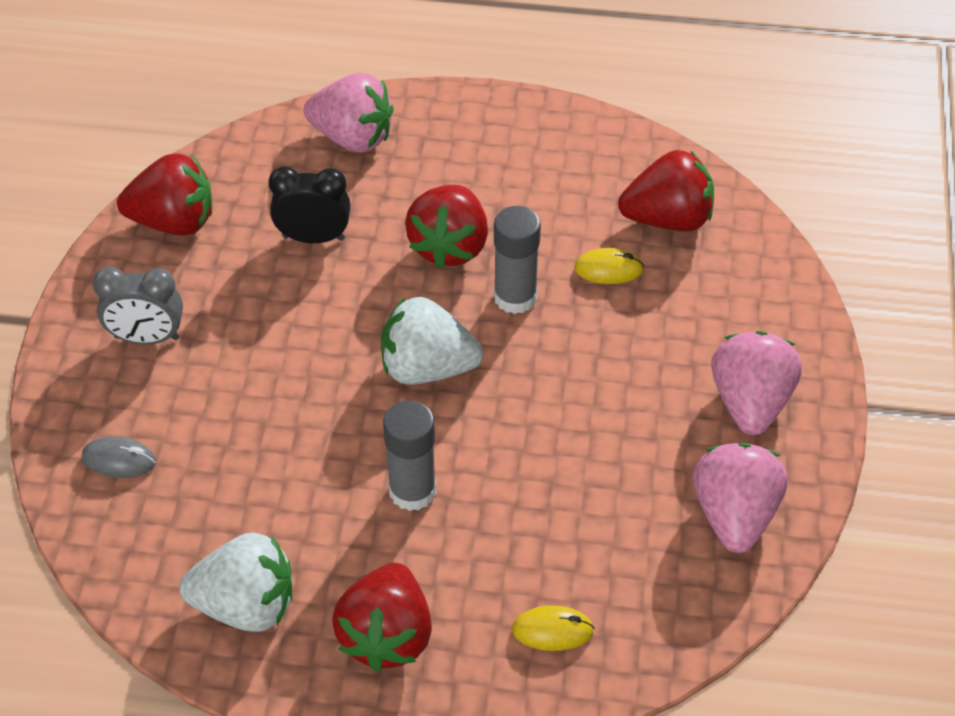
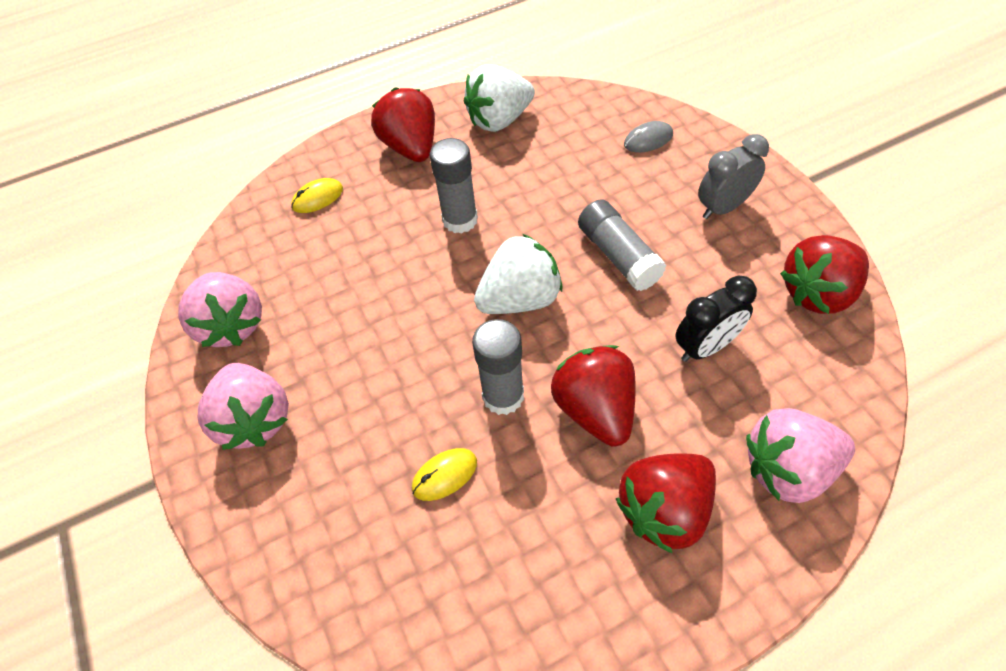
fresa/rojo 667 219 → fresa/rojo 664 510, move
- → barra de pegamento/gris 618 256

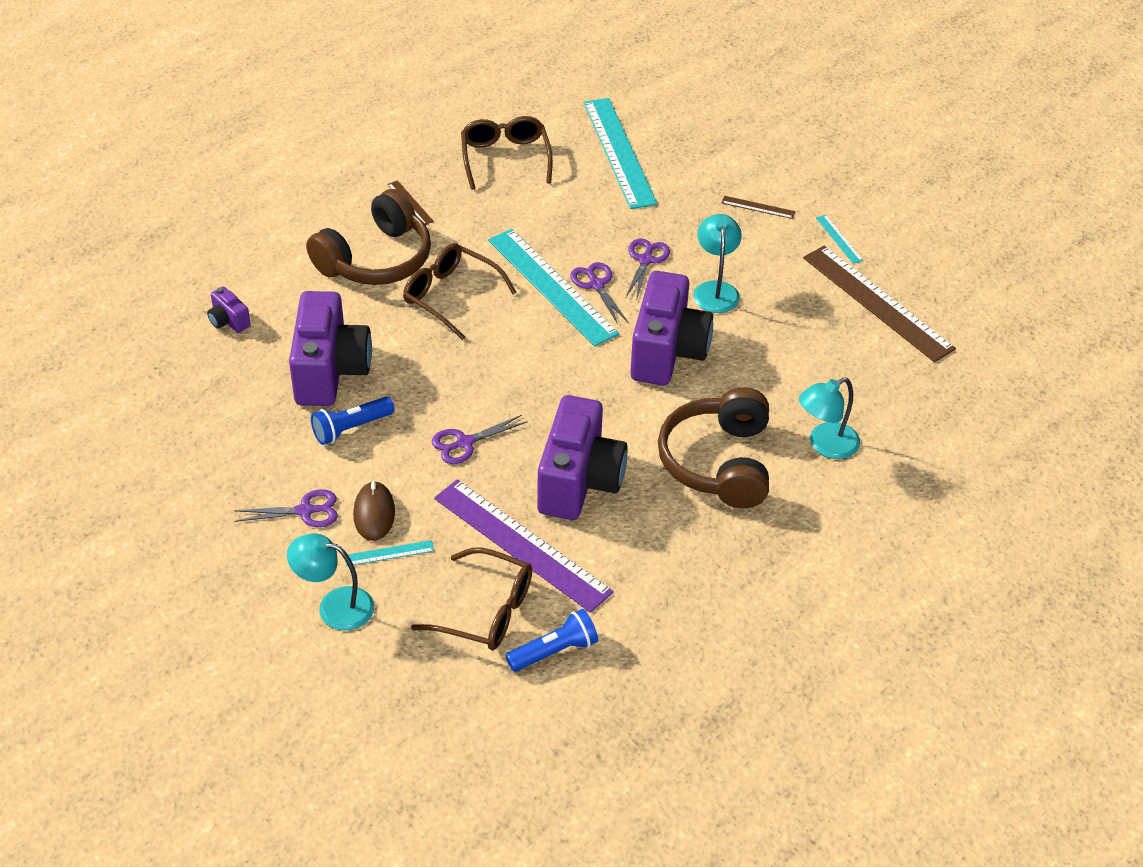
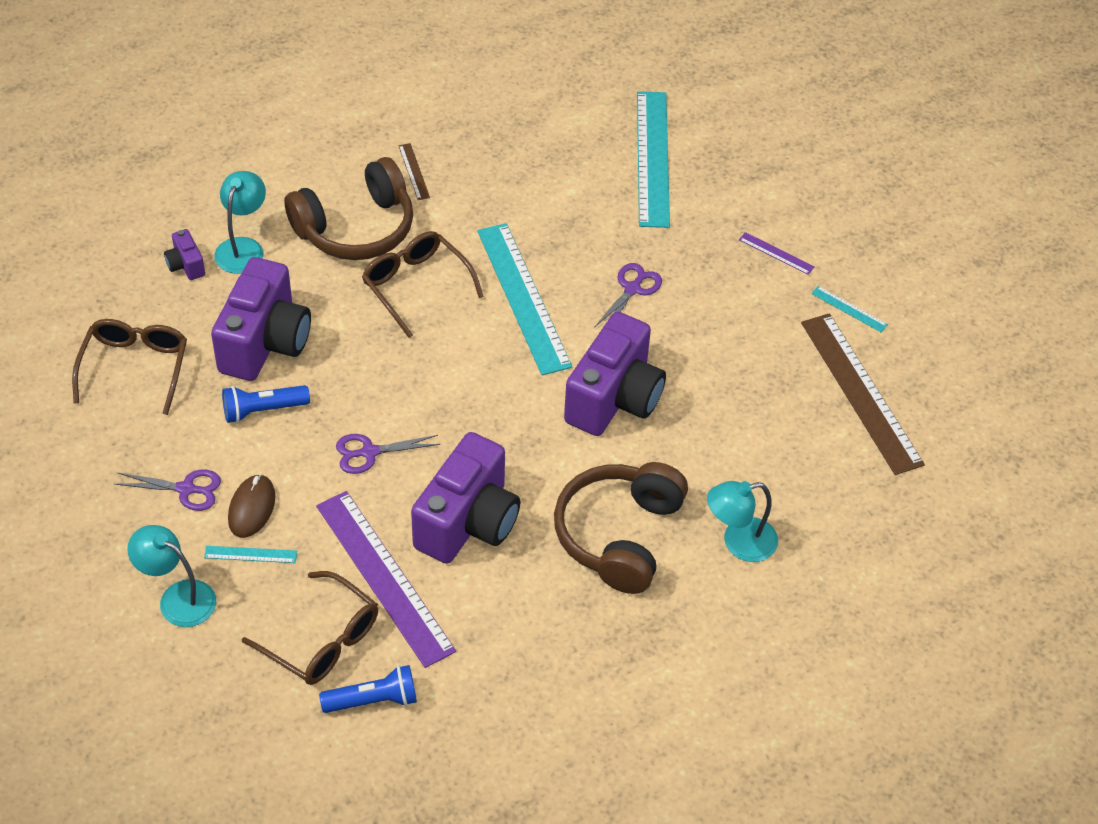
gafas/marrón 505 158 → gafas/marrón 135 367, move
tijeras/morado 596 285 → -
lámpara/turquesa 715 290 → lámpara/turquesa 243 247, move
regla/marrón 758 207 → regla/morado 776 253
regla/turquesa 839 239 → regla/turquesa 849 309, 45 degrees counterclockwise

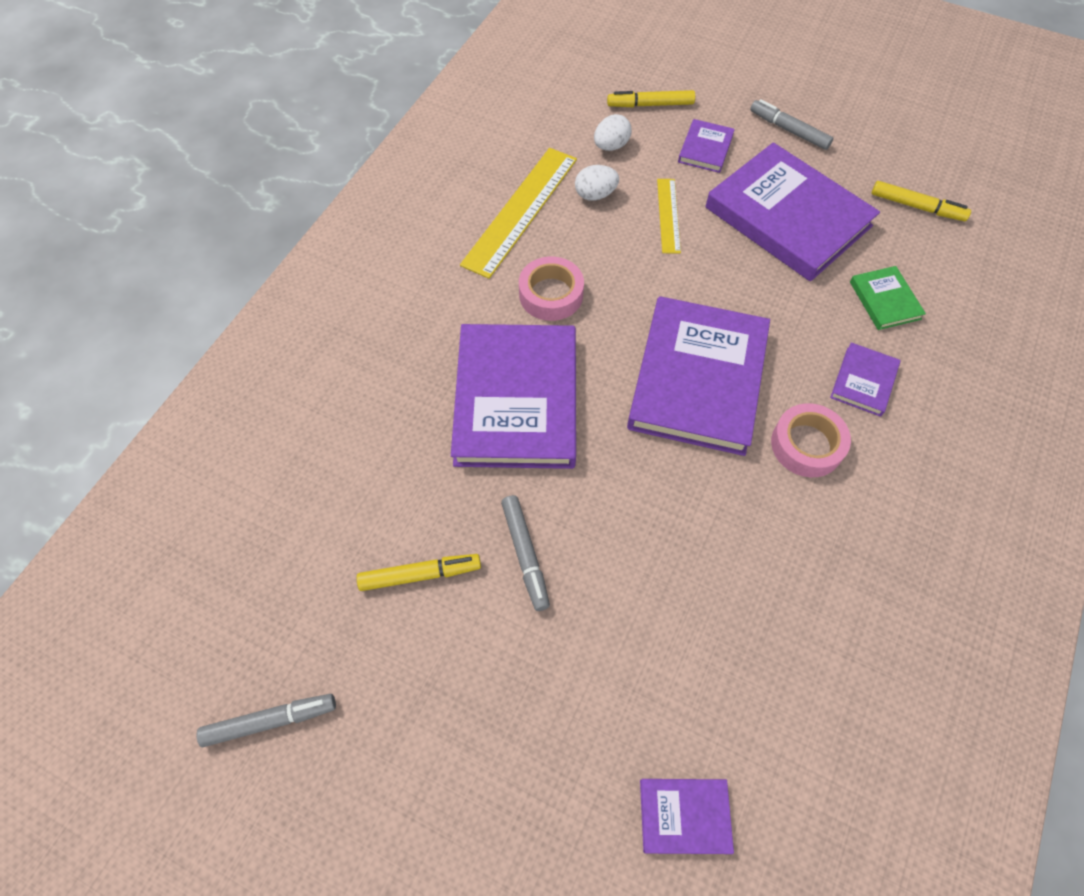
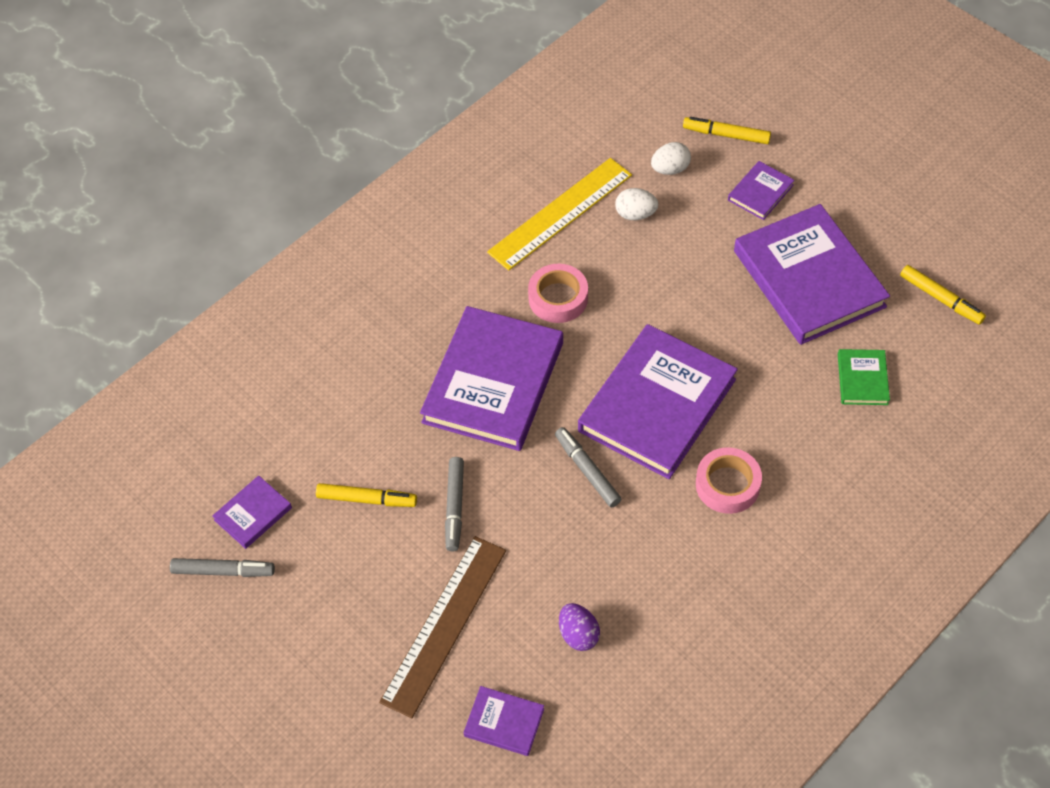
regla/amarillo 668 215 → -
rotulador/gris 789 130 → rotulador/gris 587 470, move
libro/morado 863 381 → libro/morado 253 514, move
- → regla/marrón 444 625
- → huevo/morado 578 634

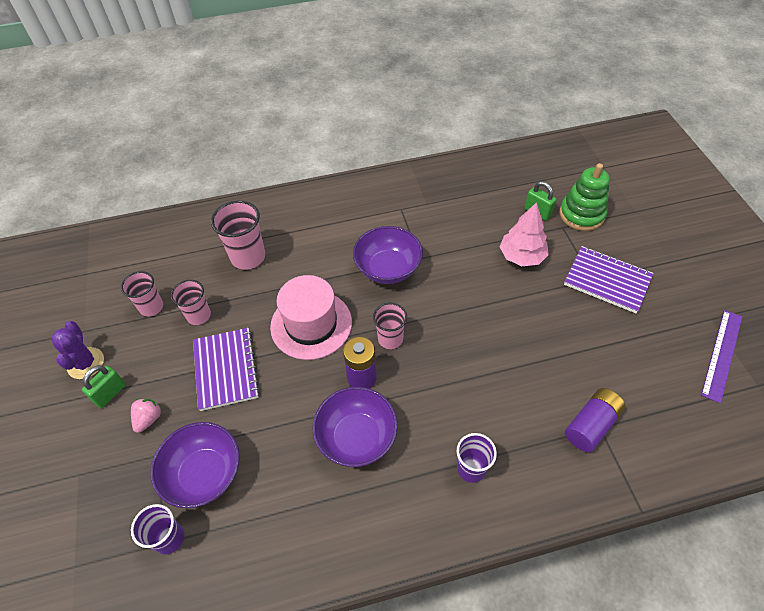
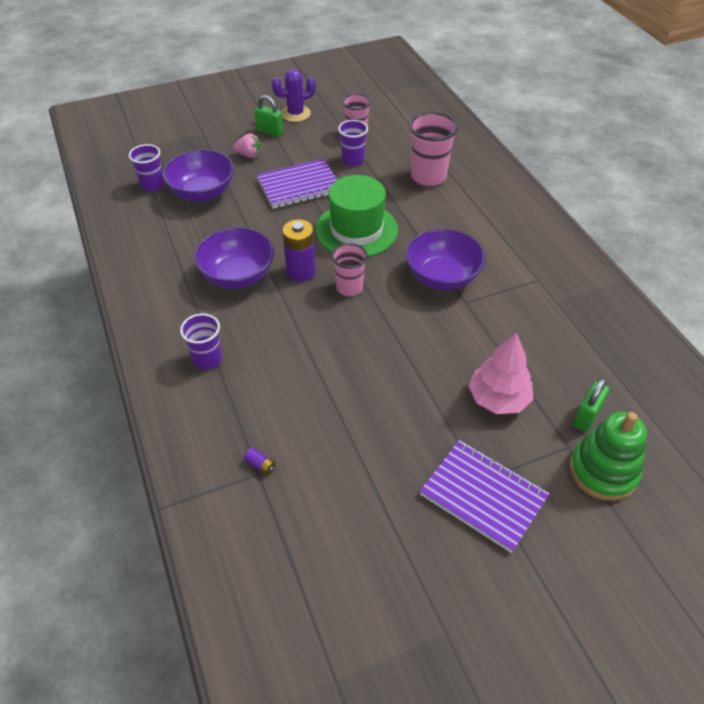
vaso/rosa 199 315 → vaso/morado 353 160
sombrero/rosa 311 324 → sombrero/verde 356 230
cuaderno/morado 607 281 → cuaderno/morado 483 496, 75 degrees counterclockwise
pila/morado 591 425 → pila/morado 260 465, x0.42
regla/morado 721 354 → -

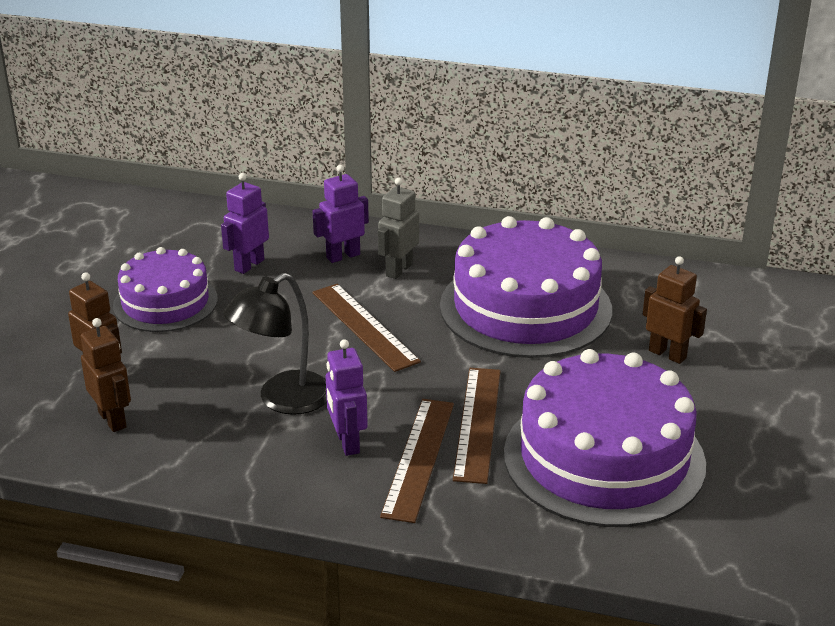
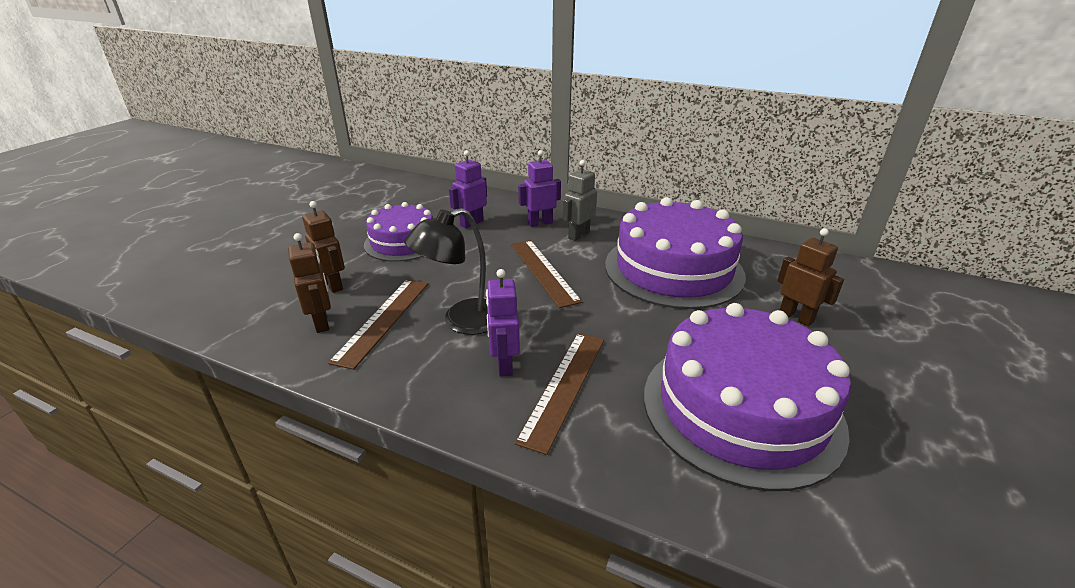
regla/marrón 478 423 → regla/marrón 383 320, move

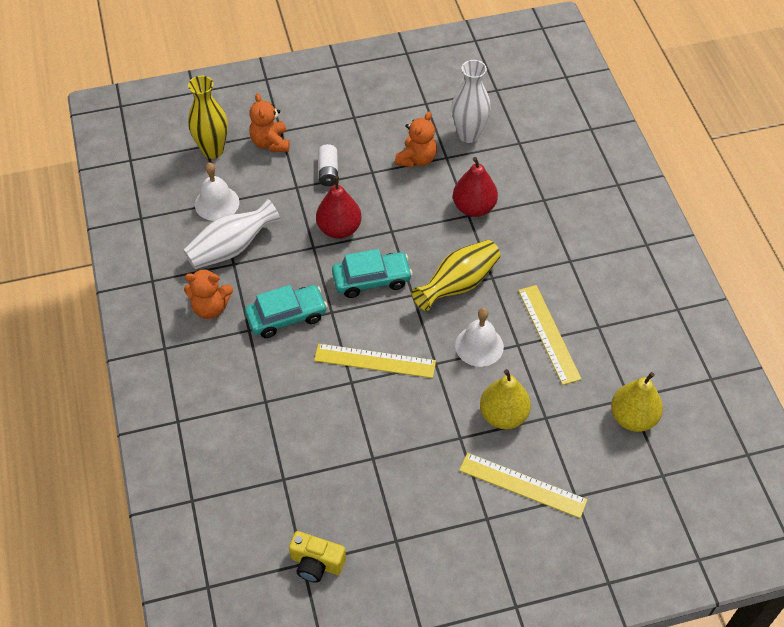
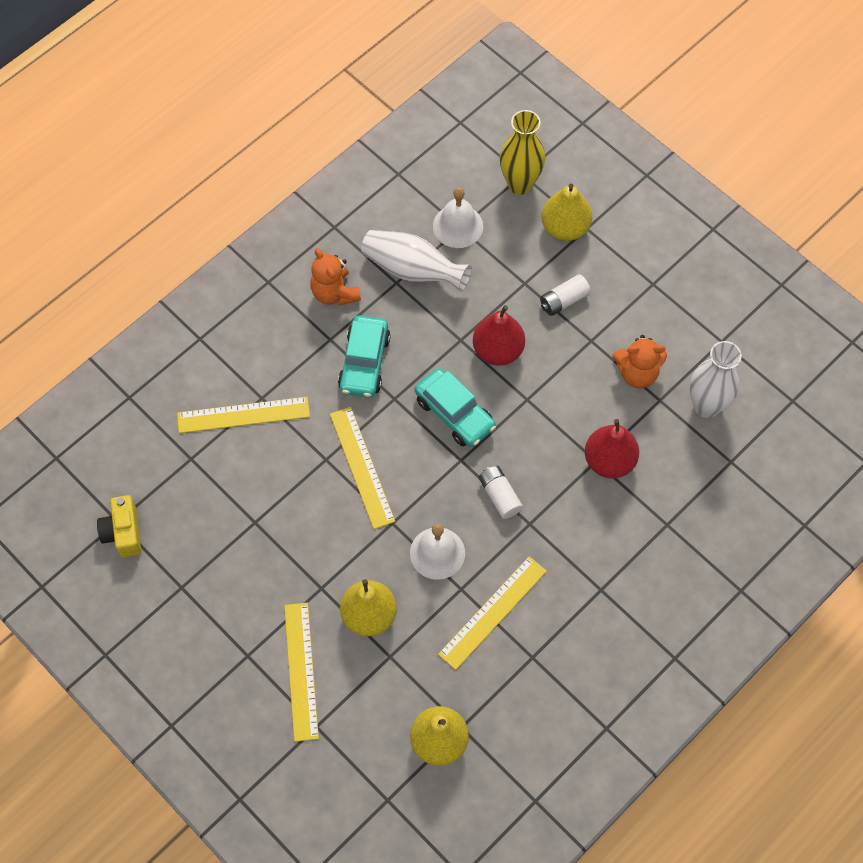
coche/turquesa 286 316 → coche/turquesa 364 362, 60 degrees clockwise
osito/naranja 270 143 → pera/amarillo 565 228
florero/amarillo 458 284 → pila/blanco 499 496
- → regla/amarillo 243 415

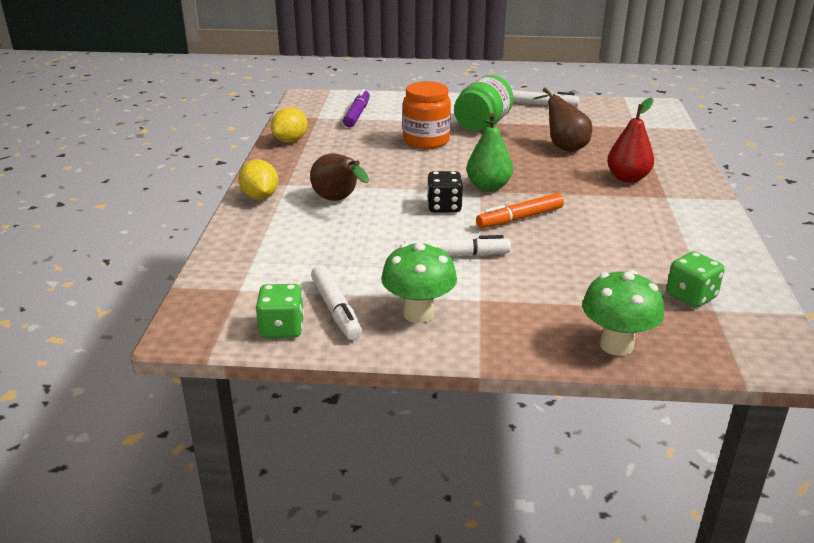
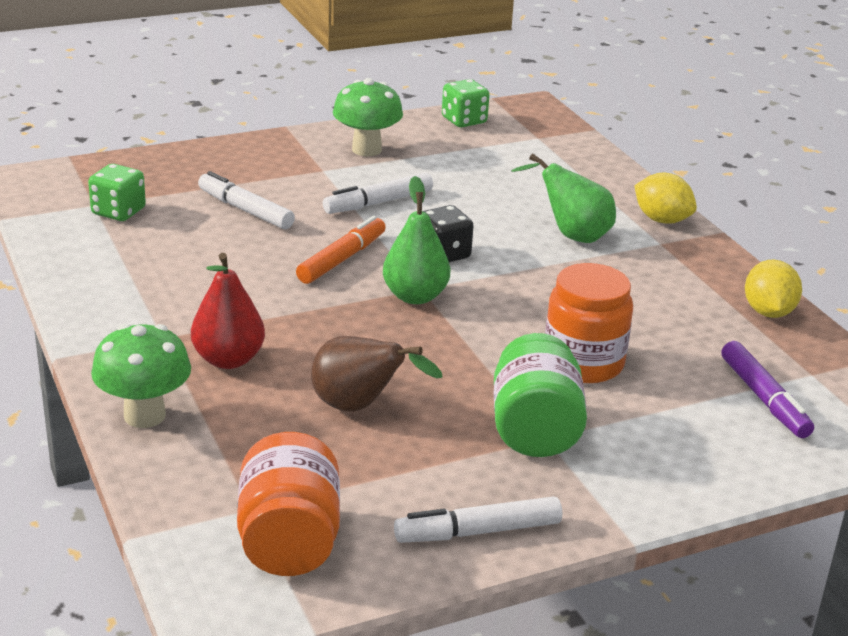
pera/marrón 339 200 → pera/verde 571 235
rotulador/blanco 336 310 → rotulador/blanco 245 210, move
seta/verde 616 345 → seta/verde 144 415, move
- → tarro/naranja 289 541

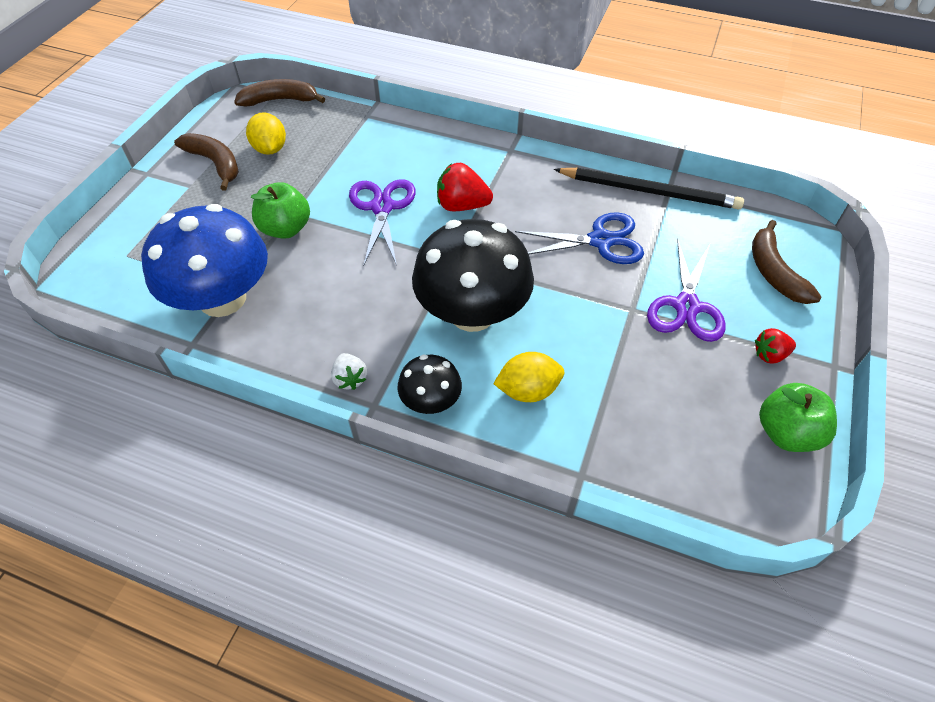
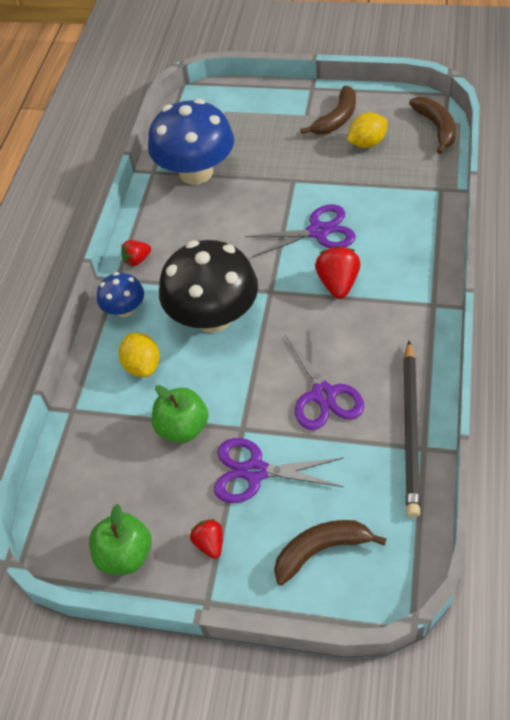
manzana/verde 285 229 → manzana/verde 183 428, move
fresa/blanco 350 379 → fresa/rojo 137 260
seta/negro 430 401 → seta/azul 124 309
tijeras/azul 601 241 → tijeras/morado 323 395

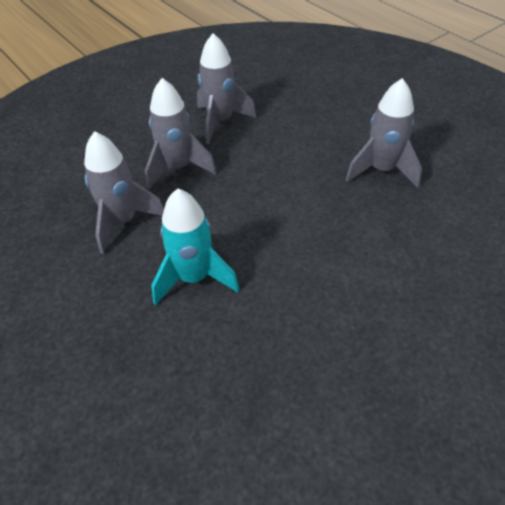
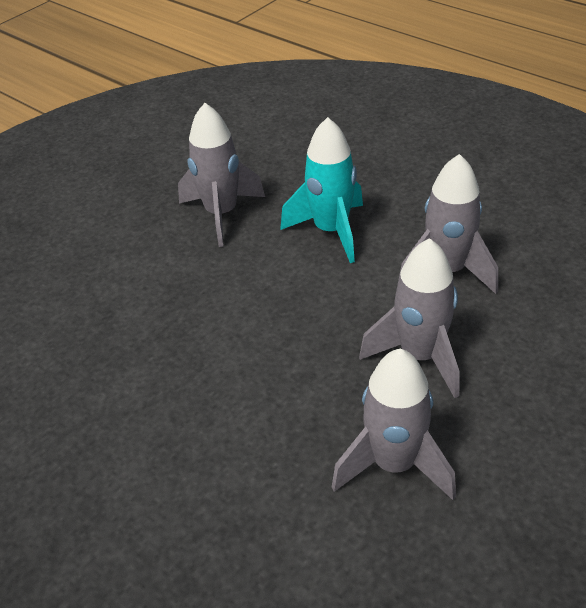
cohete/gris 382 170 → cohete/gris 221 214, move

